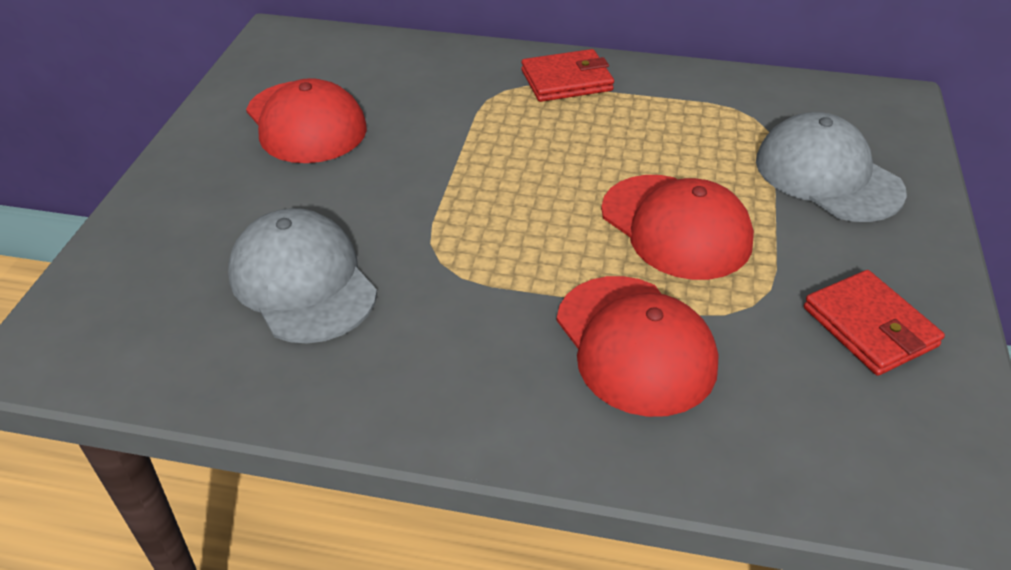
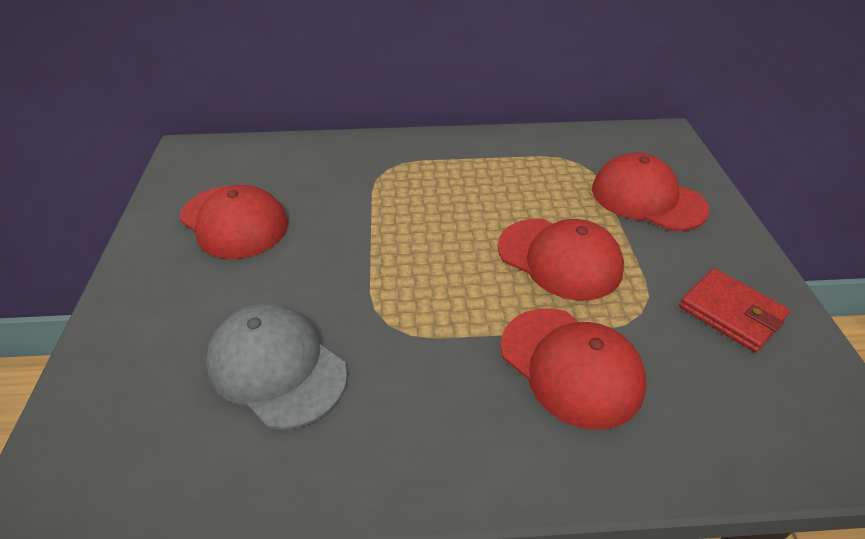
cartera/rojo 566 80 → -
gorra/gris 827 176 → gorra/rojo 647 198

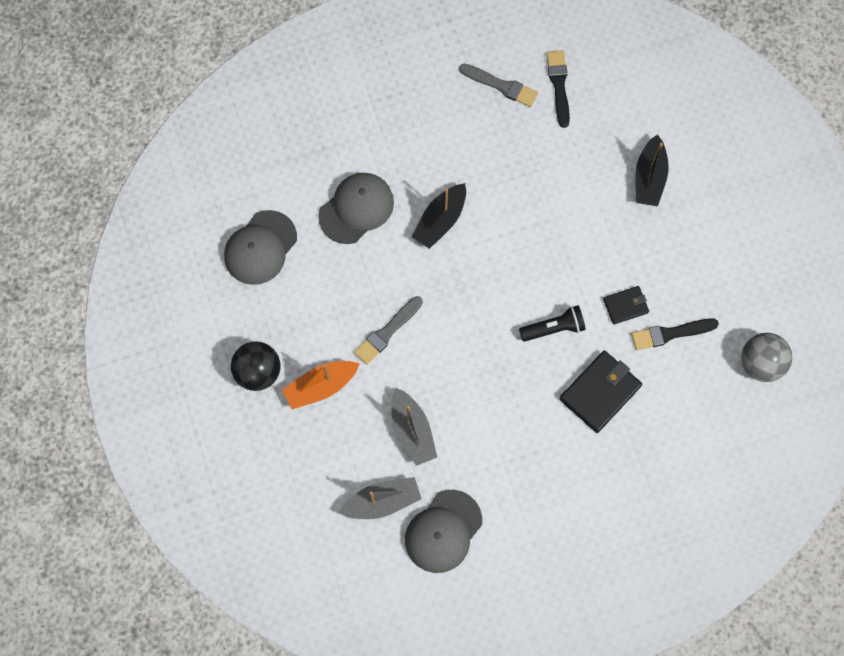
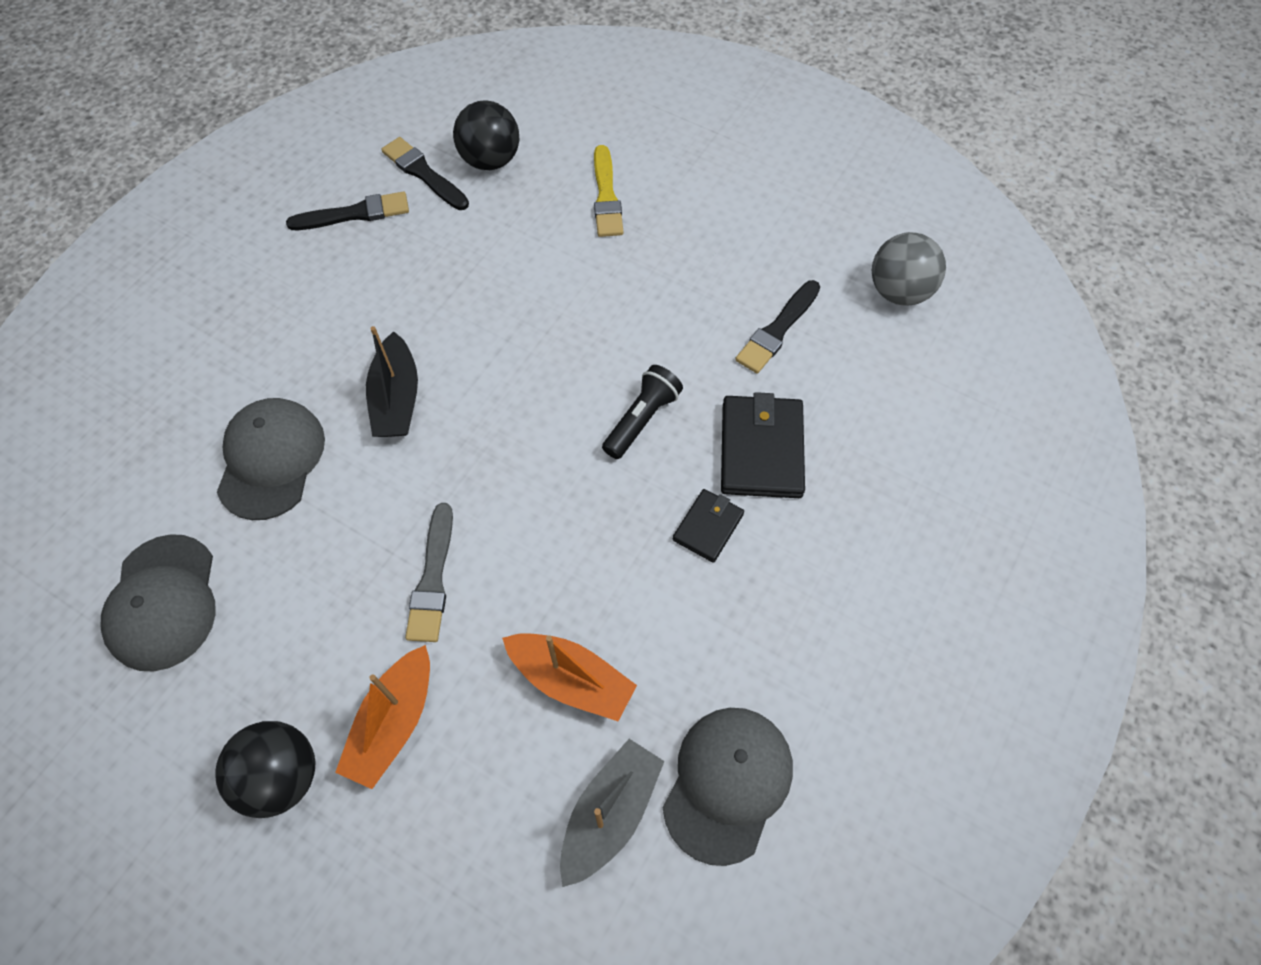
barco/gris 412 430 → barco/naranja 571 680
gorra/gris 443 531 → gorra/gris 727 783, 150 degrees counterclockwise
pincel/gris 501 86 → pincel/negro 355 214
cartera/negro 625 306 → cartera/negro 708 527, move
barco/negro 649 178 → pincel/amarillo 606 196
- → pelota/negro 490 160

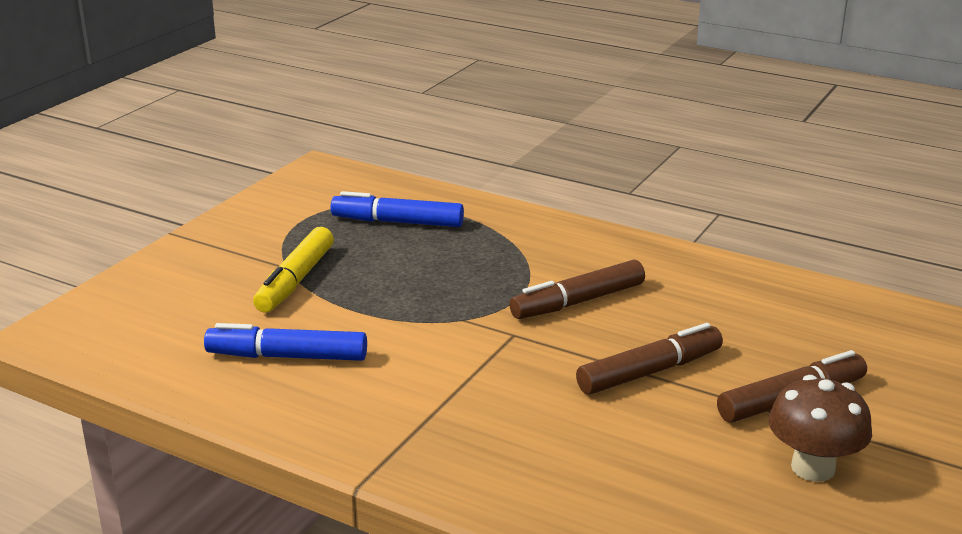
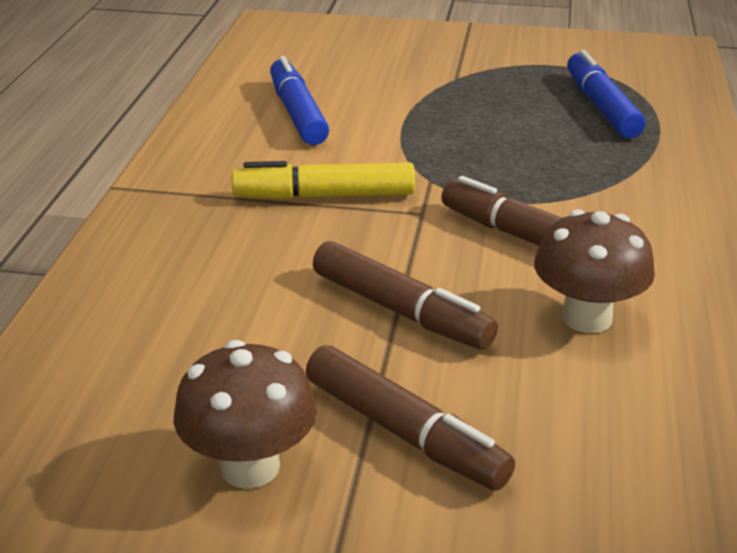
rotulador/amarillo 295 280 → rotulador/amarillo 324 196, move
- → seta/marrón 587 318

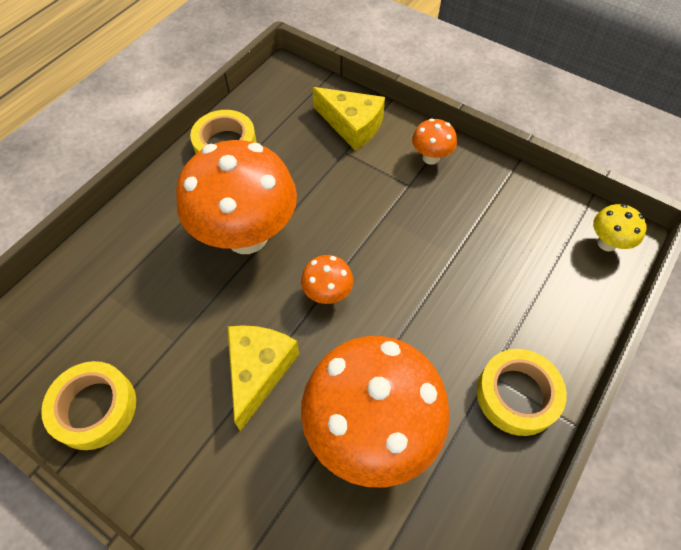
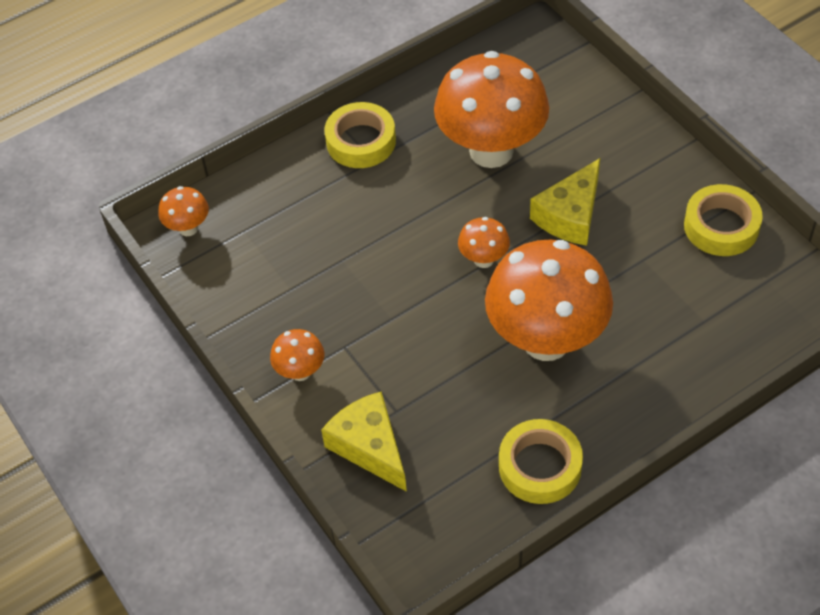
seta/amarillo 606 243 → seta/naranja 188 228

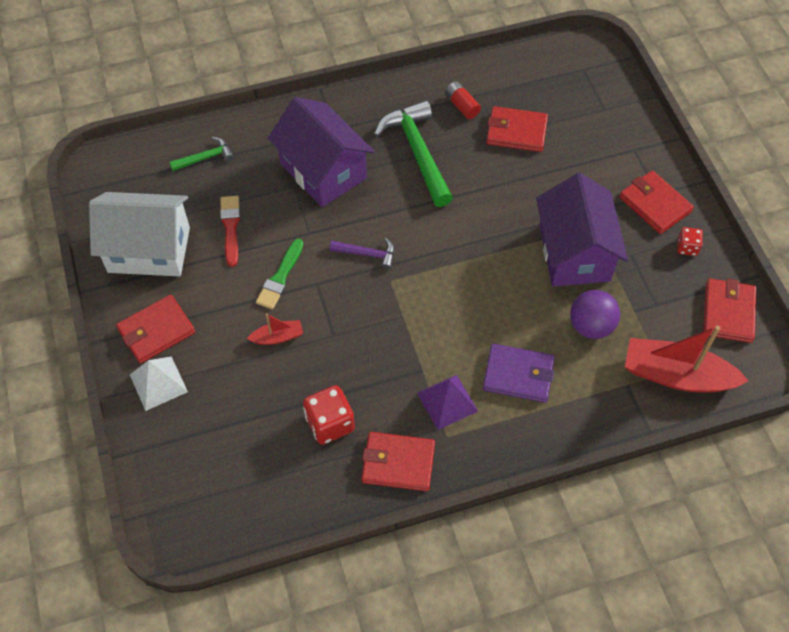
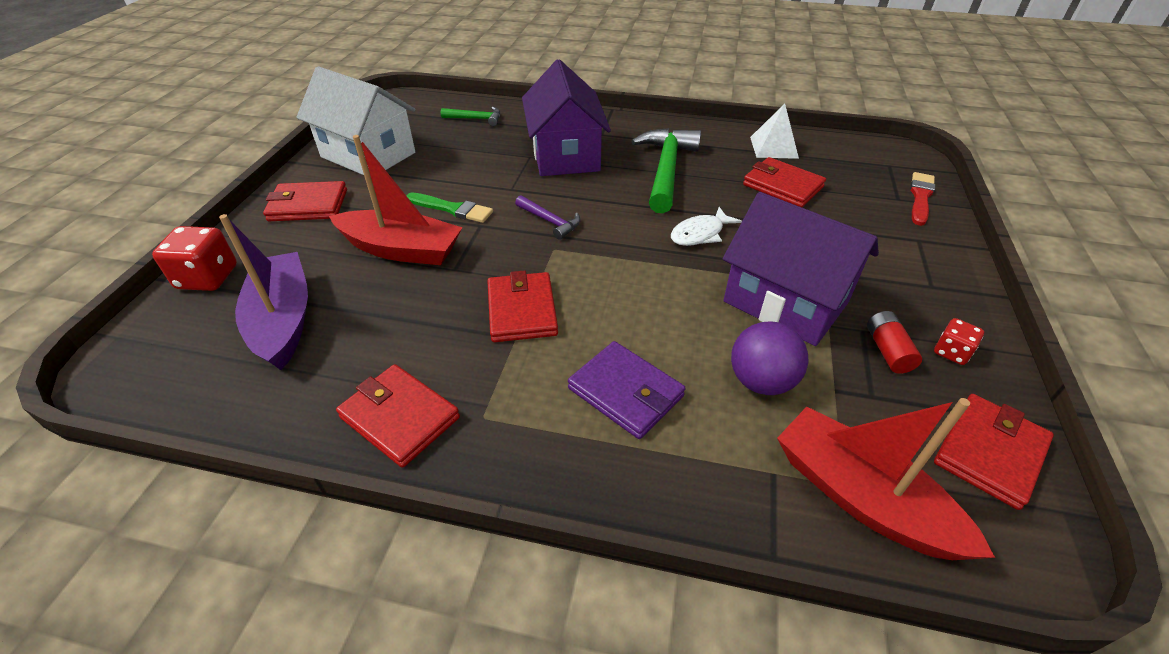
pirámide/blanco 158 383 → pirámide/blanco 773 147, move
pincel/rojo 230 227 → pincel/rojo 920 197, move
barco/rojo 277 337 → barco/rojo 401 249, x2.10
pincel/verde 280 277 → pincel/verde 452 209, 120 degrees counterclockwise
dado/rojo 330 423 → dado/rojo 207 277, move
pirámide/morado 447 402 → -
pila/rojo 462 106 → pila/rojo 887 351, move
casa/morado 574 253 → casa/morado 785 302, 75 degrees counterclockwise
cartera/rojo 655 204 → cartera/rojo 522 310, move
- → barco/morado 283 320
- → pez/blanco 700 234

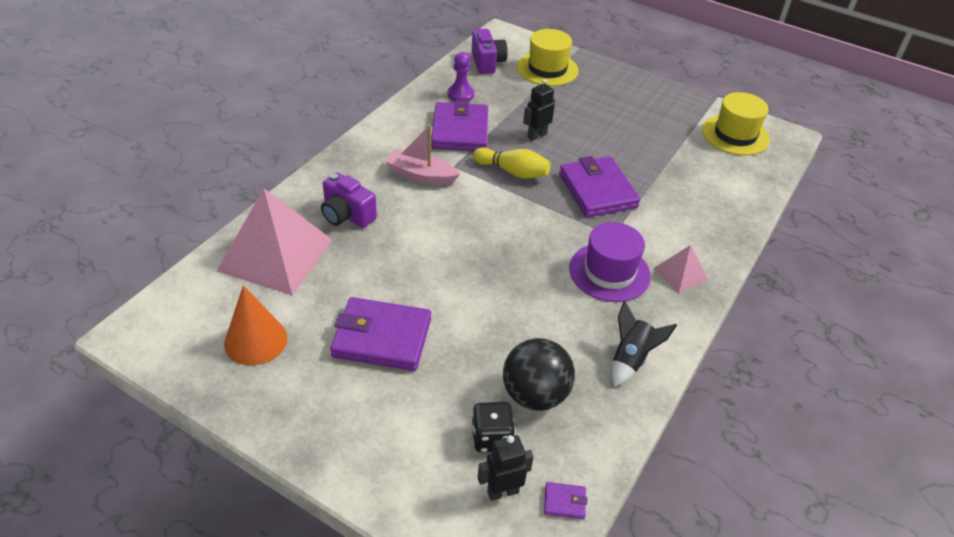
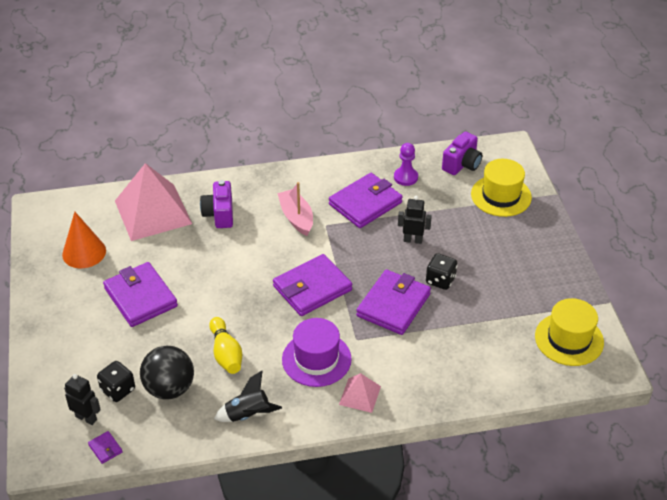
bolo/amarillo 513 172 → bolo/amarillo 226 353, move
- → cartera/morado 312 288
- → dado/negro 440 280

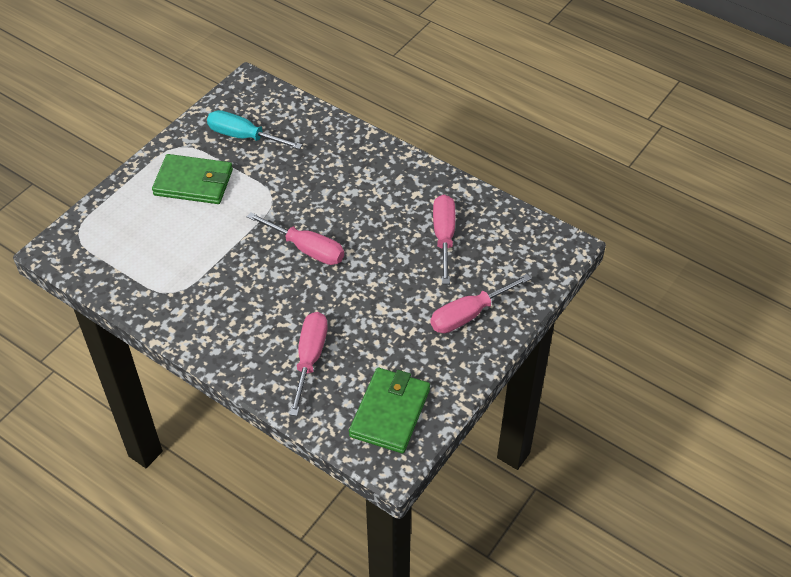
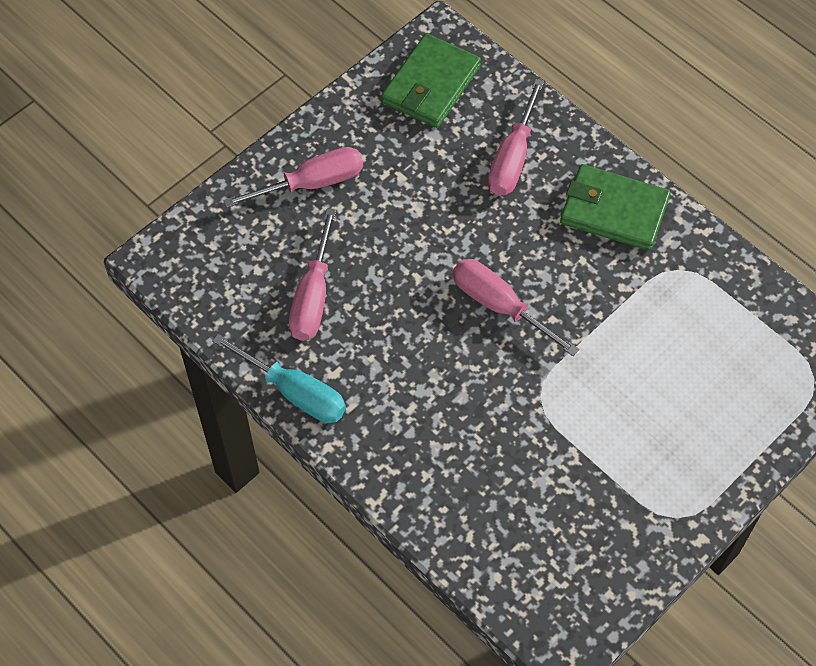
cartera/verde 194 182 → cartera/verde 613 211, move
destornillador/turquesa 244 136 → destornillador/turquesa 294 392, move

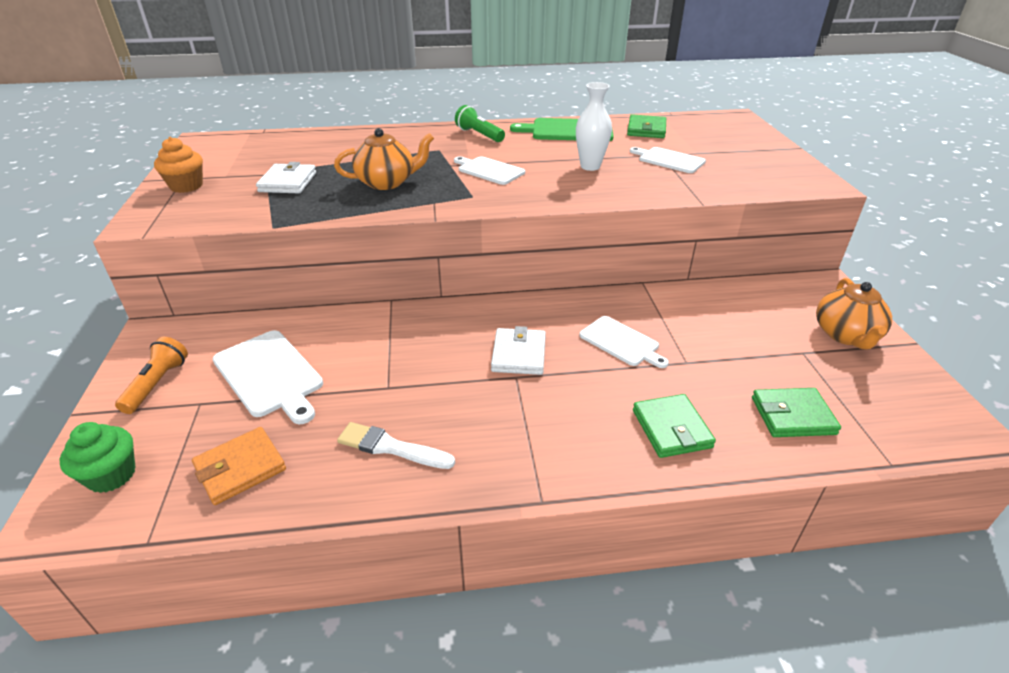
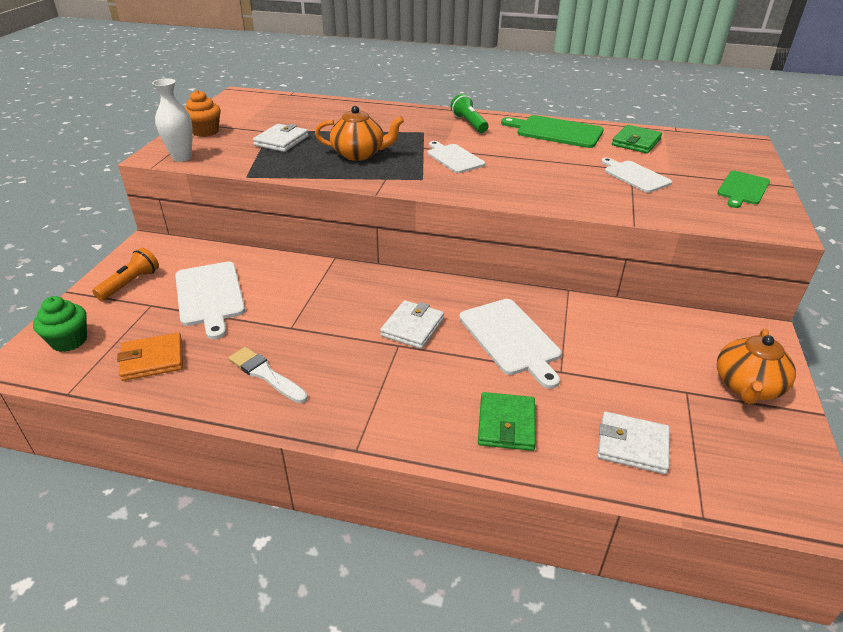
florero/blanco 590 166 → florero/blanco 182 157, move
tabla de cortar/blanco 621 342 → tabla de cortar/blanco 511 339, x1.50
cartera/verde 792 416 → cartera/blanco 632 445
- → tabla de cortar/verde 742 189

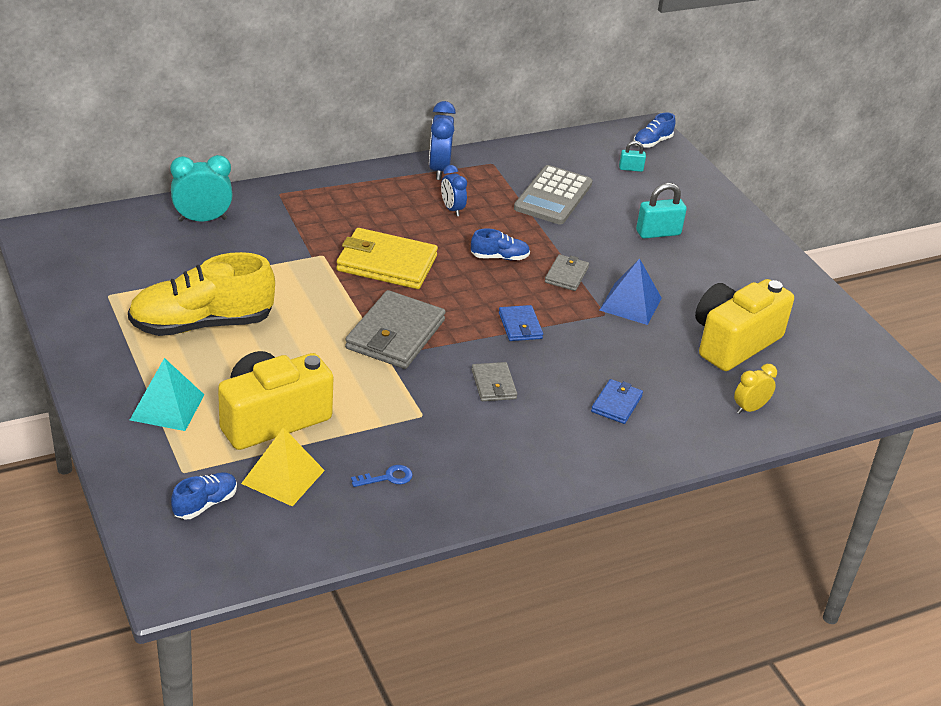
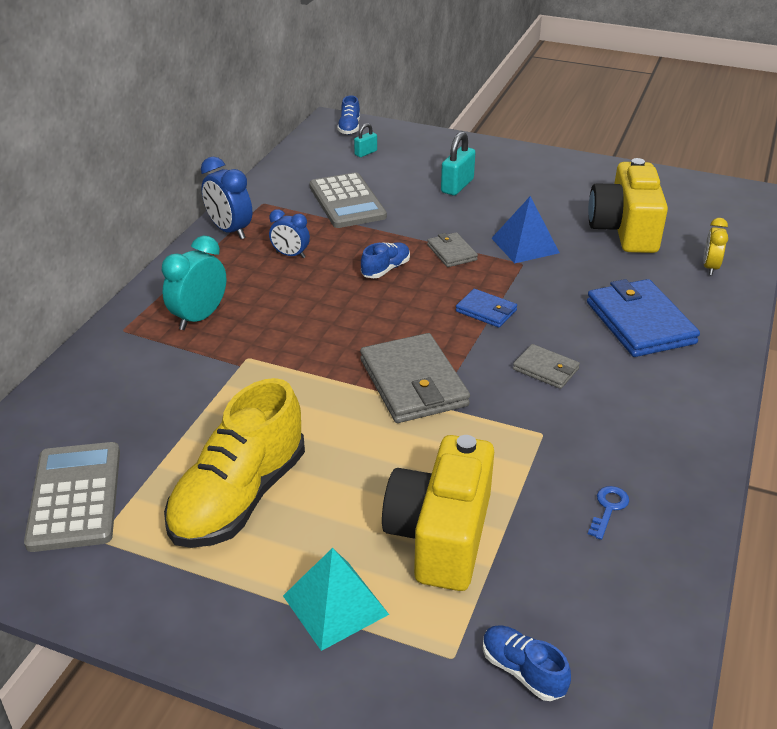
despertador/turquesa 202 220 → despertador/turquesa 199 317, move
zapato/azul 205 504 → zapato/azul 522 671, 45 degrees counterclockwise
pirámide/amarillo 283 477 → -
cartera/amarillo 386 263 → -
cartera/azul 616 404 → cartera/azul 640 322, x1.91
- → calculadora/gris 75 497

